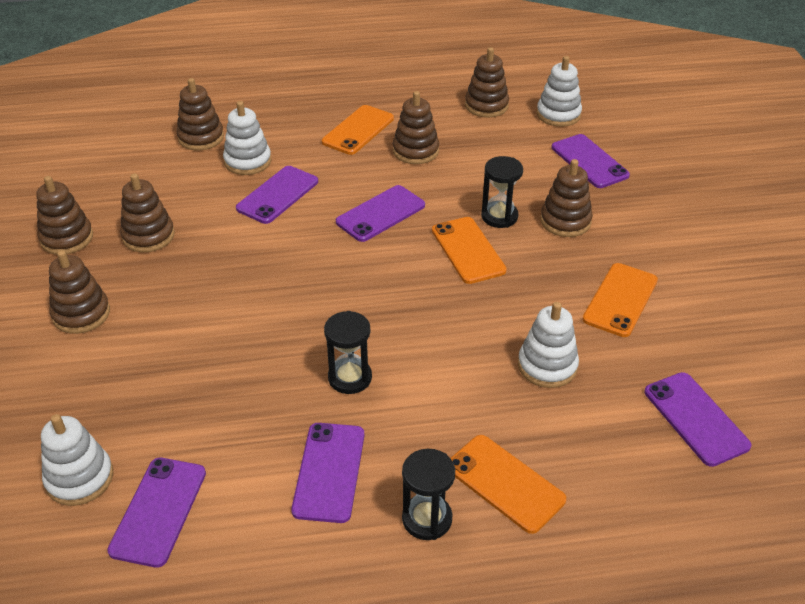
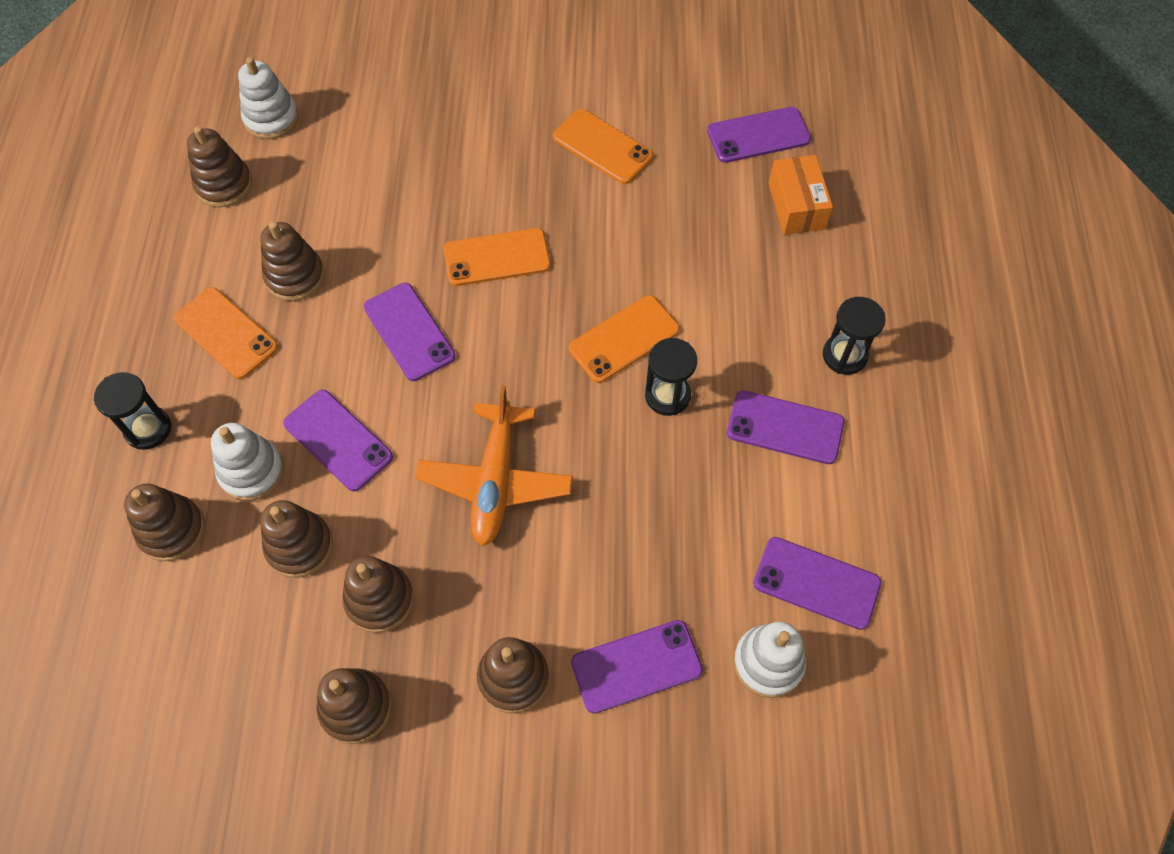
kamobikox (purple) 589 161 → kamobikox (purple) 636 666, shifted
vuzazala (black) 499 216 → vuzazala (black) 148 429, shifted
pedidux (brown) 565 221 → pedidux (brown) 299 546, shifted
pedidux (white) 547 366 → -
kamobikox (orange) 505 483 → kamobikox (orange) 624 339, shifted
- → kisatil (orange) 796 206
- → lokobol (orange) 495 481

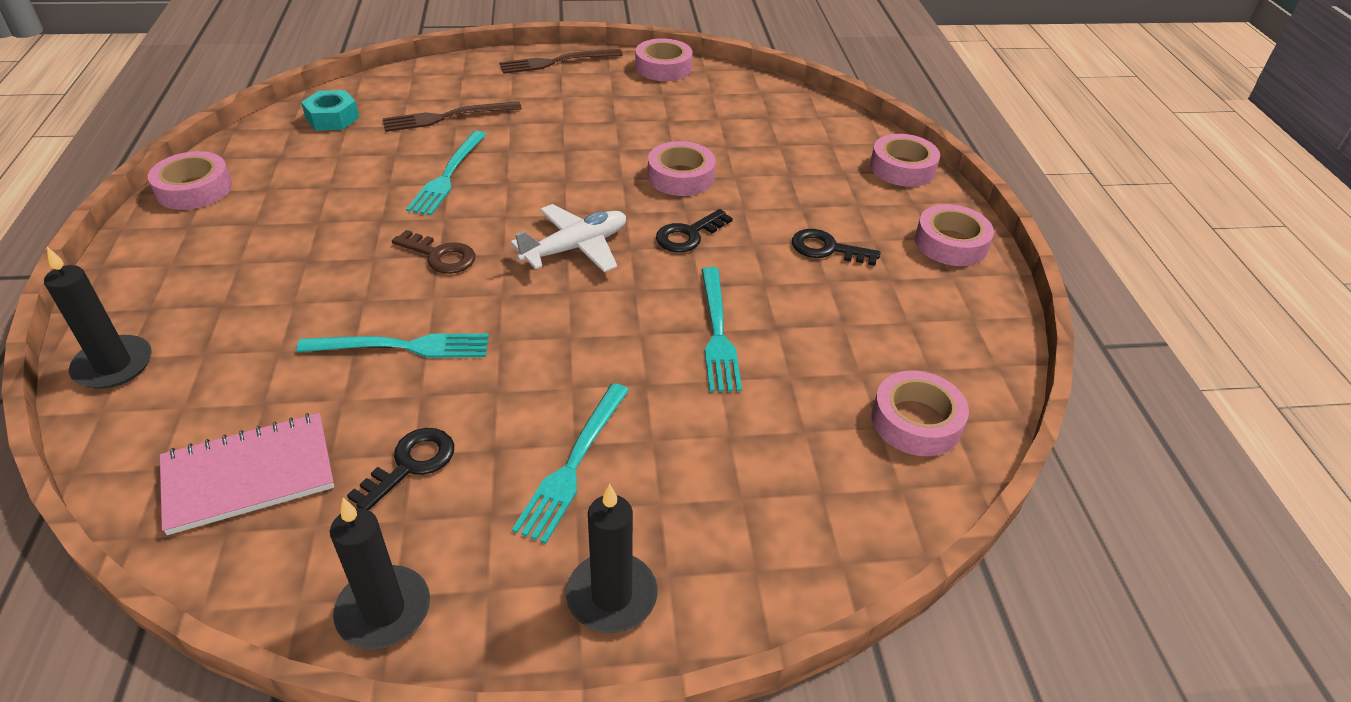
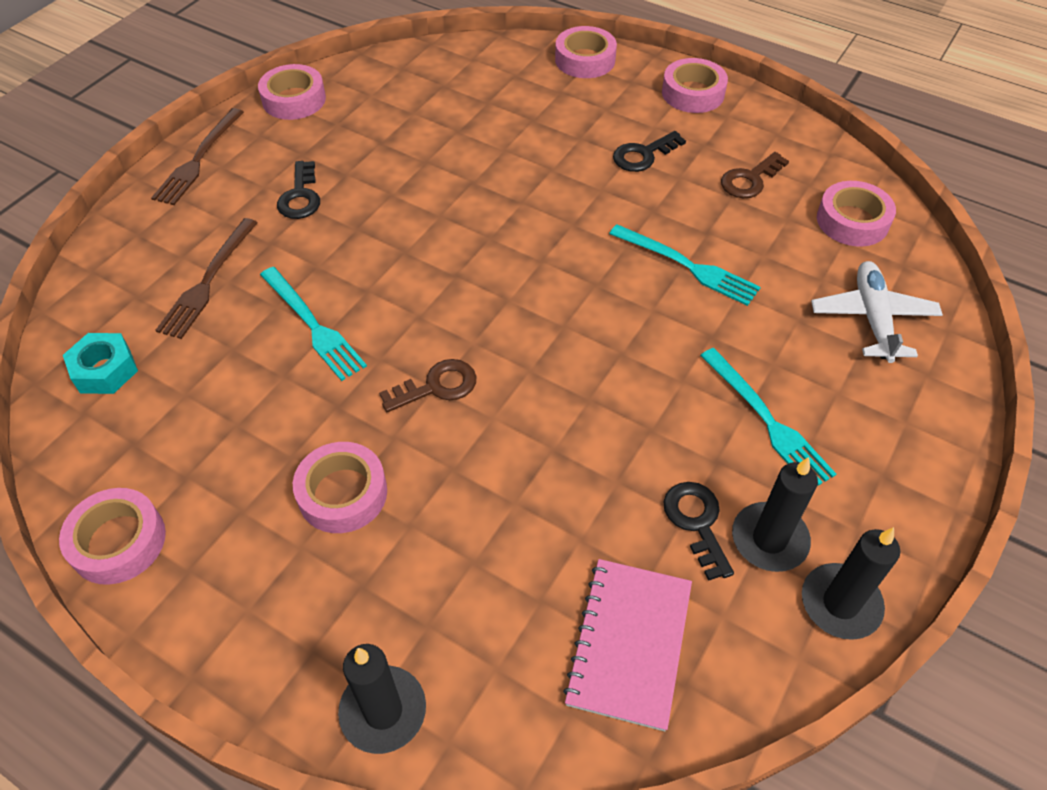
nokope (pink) 680 176 → nokope (pink) 342 493, shifted
lokobol (white) 575 248 → lokobol (white) 872 318, shifted
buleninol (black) 688 235 → buleninol (black) 300 196, shifted
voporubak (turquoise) 402 347 → -
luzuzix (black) 612 596 → luzuzix (black) 769 539, shifted
- → buleninol (brown) 750 180

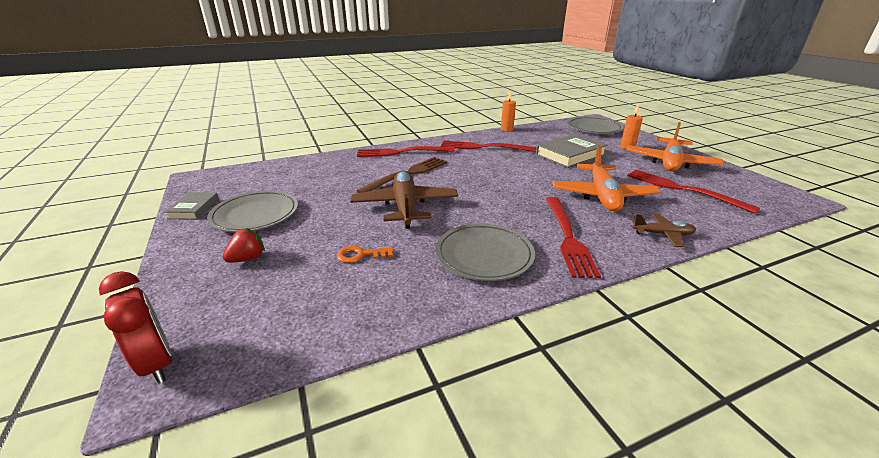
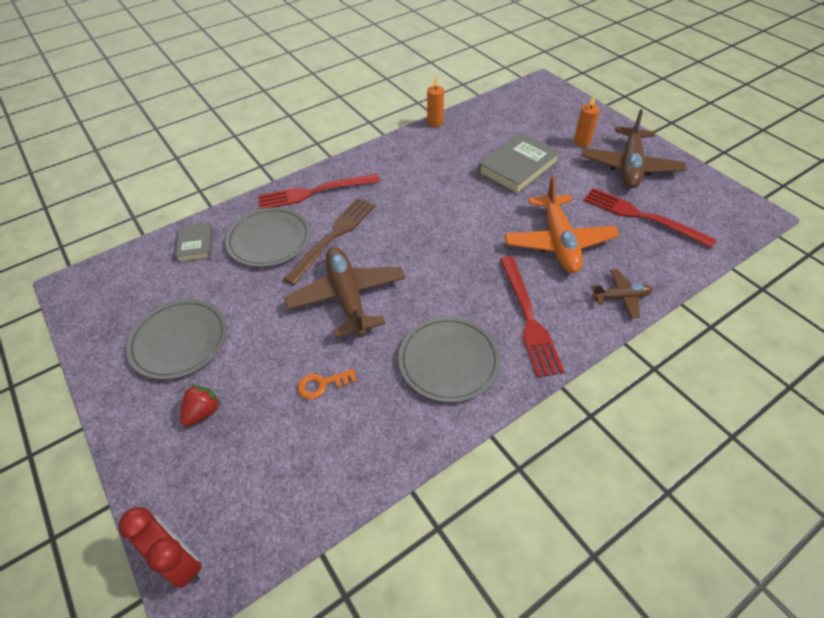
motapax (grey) 594 128 → motapax (grey) 269 240, shifted
lokobol (orange) 670 162 → lokobol (brown) 629 166
voporubak (red) 483 147 → -
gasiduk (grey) 194 209 → gasiduk (grey) 196 245, shifted

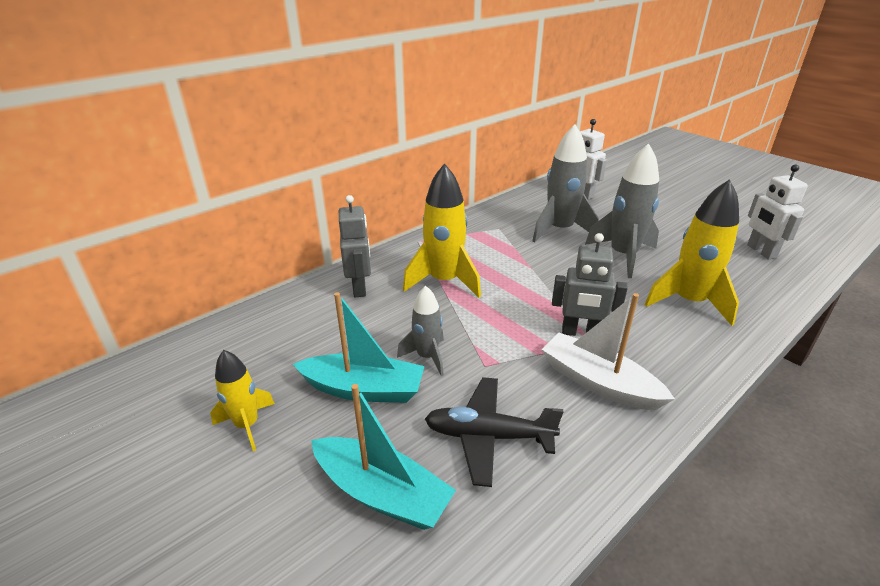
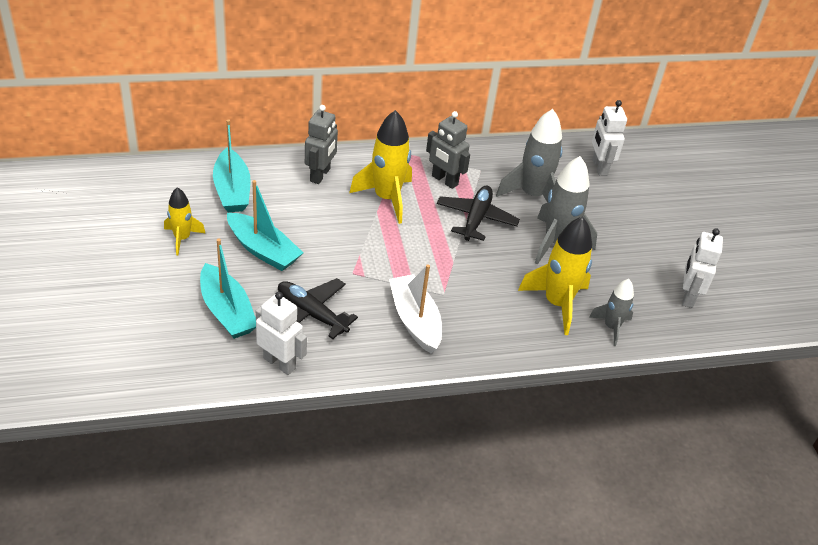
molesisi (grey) 580 333 → molesisi (grey) 444 180, shifted
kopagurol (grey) 427 357 → kopagurol (grey) 611 327, shifted
- → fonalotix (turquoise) 232 190
- → lokobol (black) 476 219
- → molesisi (white) 280 363

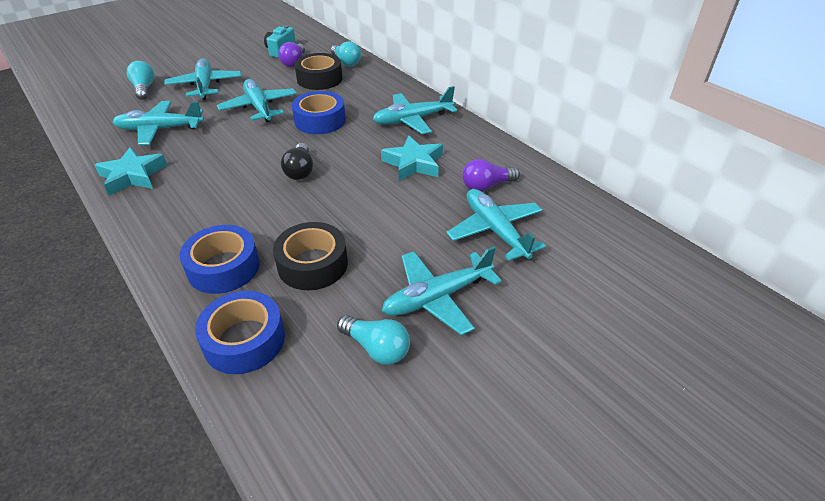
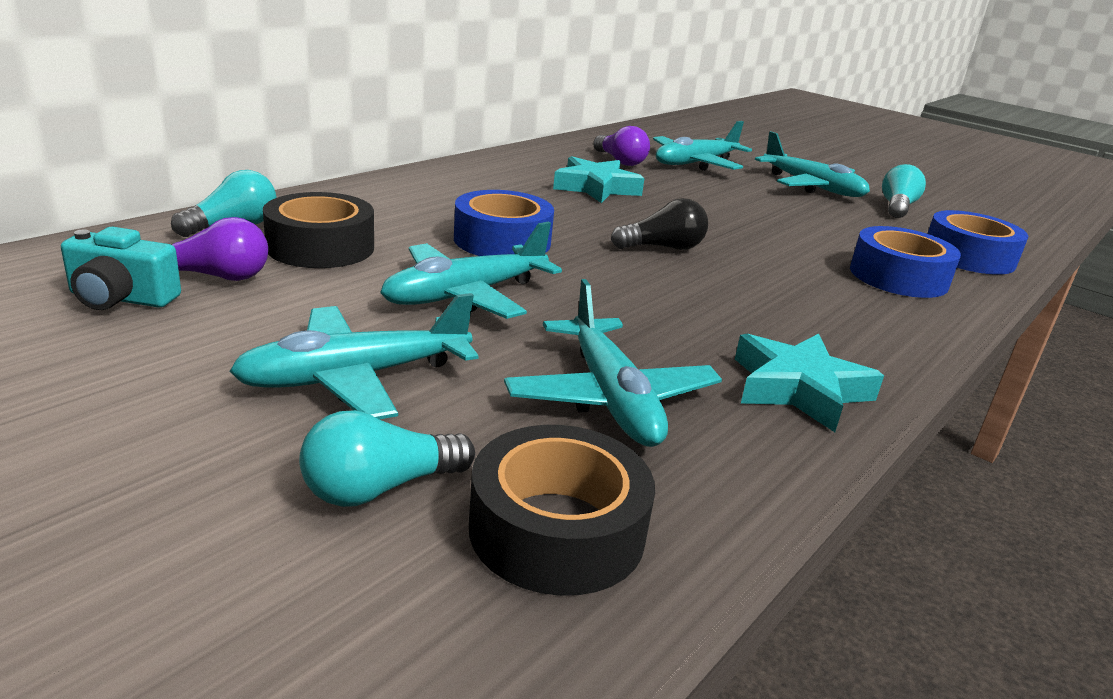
lokobol (turquoise) 412 120 → -
nokope (black) 312 264 → nokope (black) 557 530, shifted

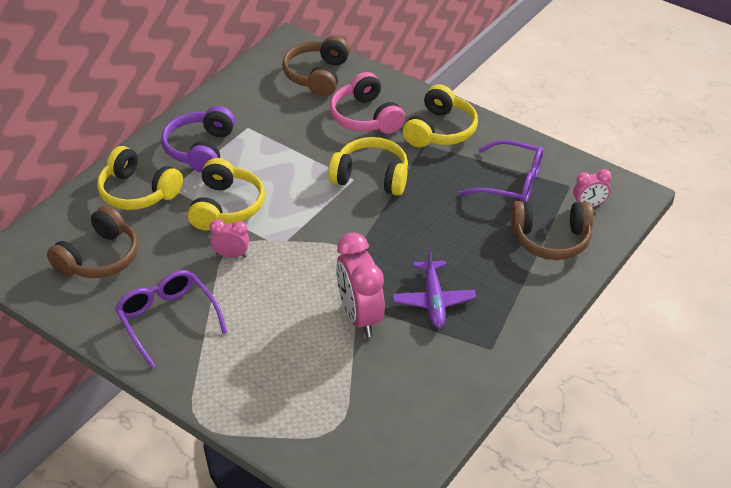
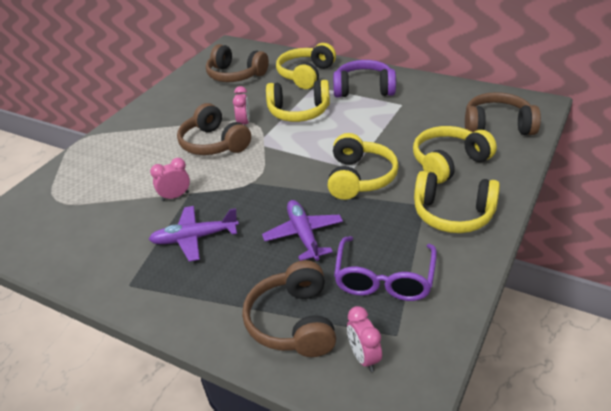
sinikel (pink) 366 117 → sinikel (yellow) 448 162
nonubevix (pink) 360 317 → nonubevix (pink) 175 196, x0.53
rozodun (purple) 167 319 → -
- → sinikel (brown) 214 143
- → lokobol (purple) 303 235

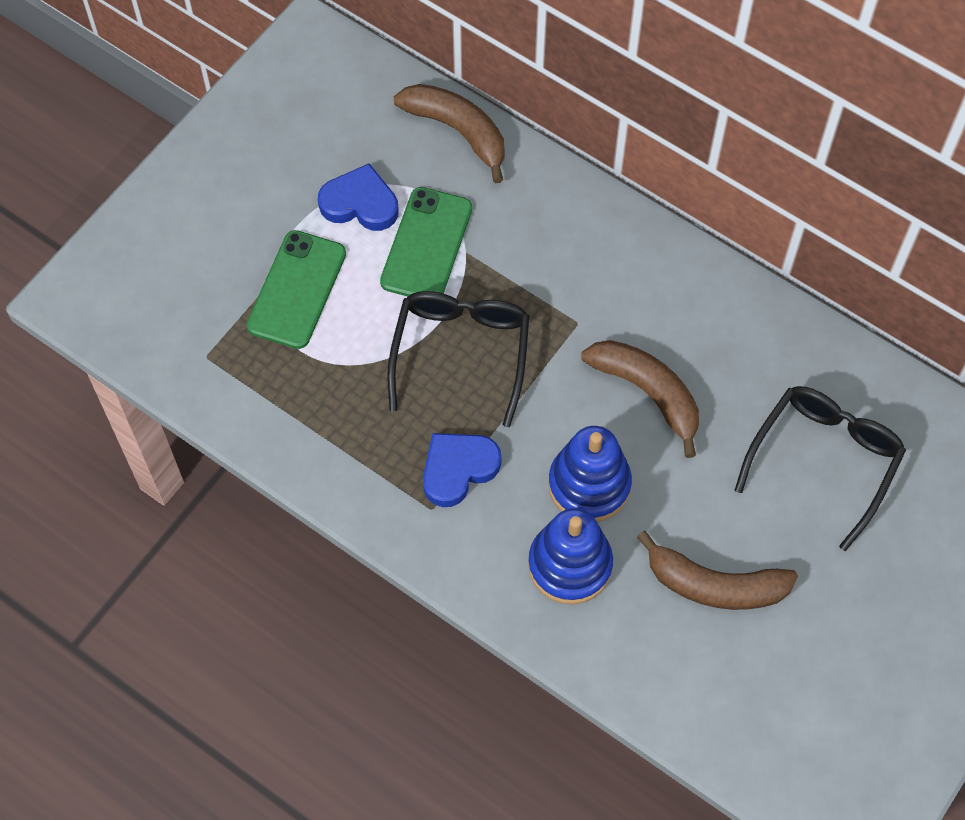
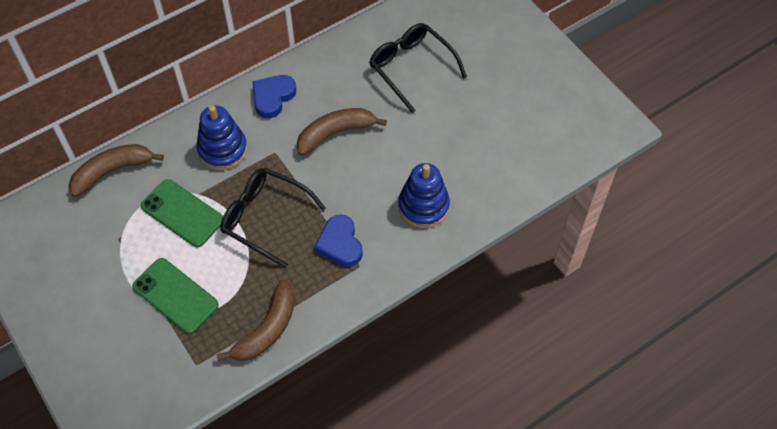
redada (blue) 360 203 → redada (blue) 273 97, shifted
pedidux (blue) 589 485 → pedidux (blue) 222 149, shifted
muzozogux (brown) 715 585 → muzozogux (brown) 267 329, shifted

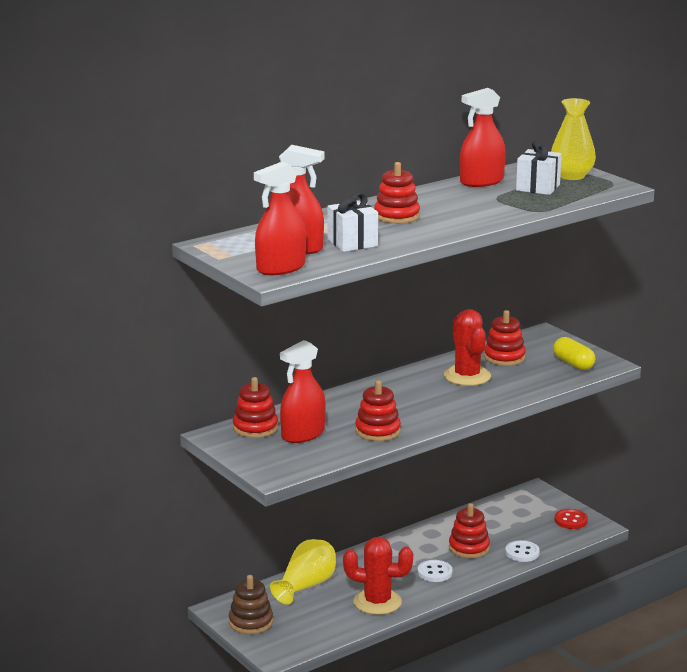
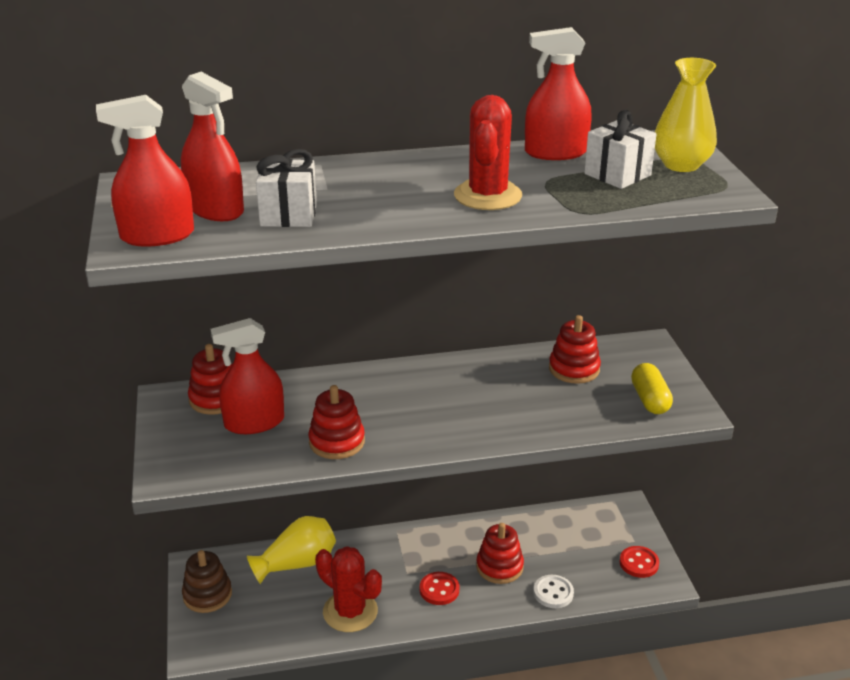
pedidux (red) 397 216 → -
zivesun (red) 467 376 → zivesun (red) 487 195, shifted
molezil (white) 435 572 → molezil (red) 439 590

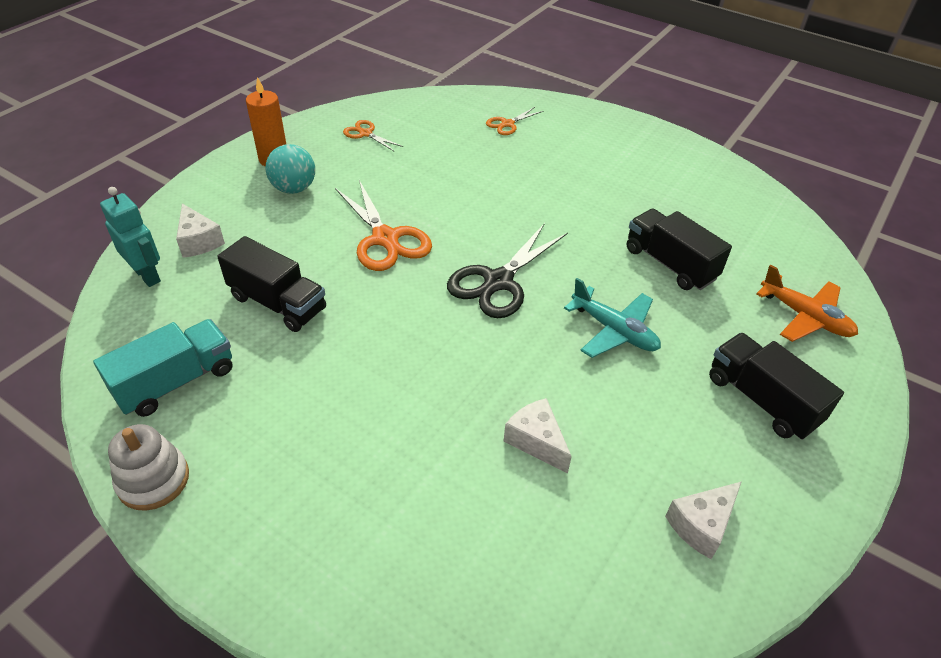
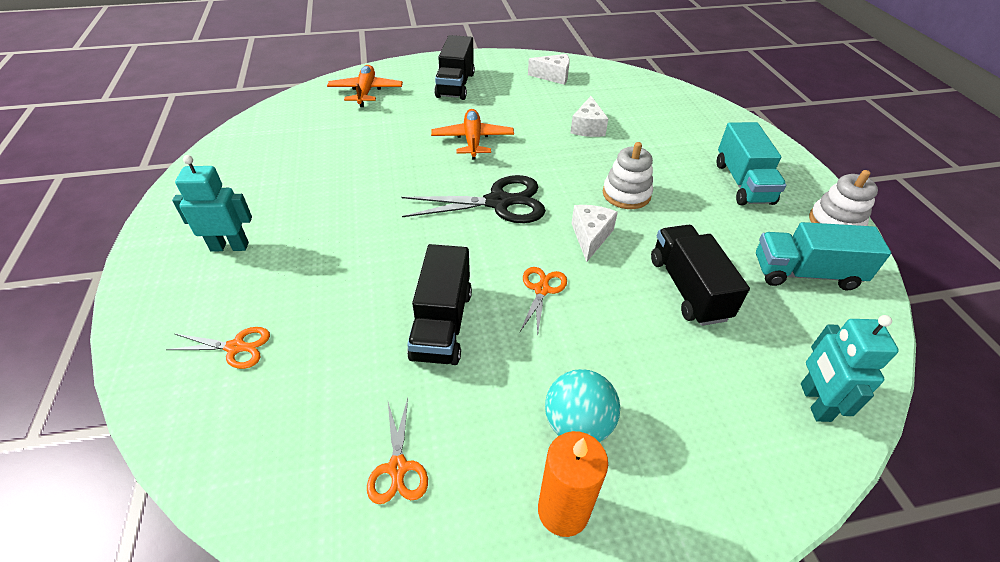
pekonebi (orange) 385 239 → pekonebi (orange) 541 289, x0.53
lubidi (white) 199 241 → lubidi (white) 590 237, shifted
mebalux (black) 670 264 → mebalux (black) 442 324, shifted
lokobol (turquoise) 614 330 → lokobol (orange) 473 140
- → mebalux (turquoise) 742 183
- → pedidux (white) 626 194
- → molesisi (turquoise) 230 246

